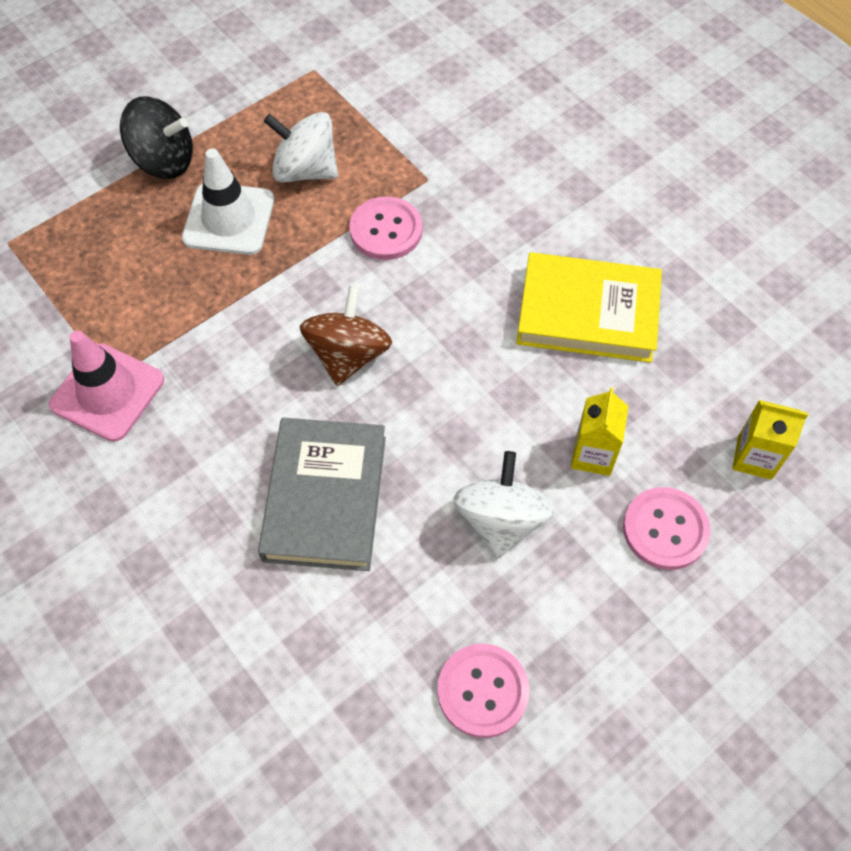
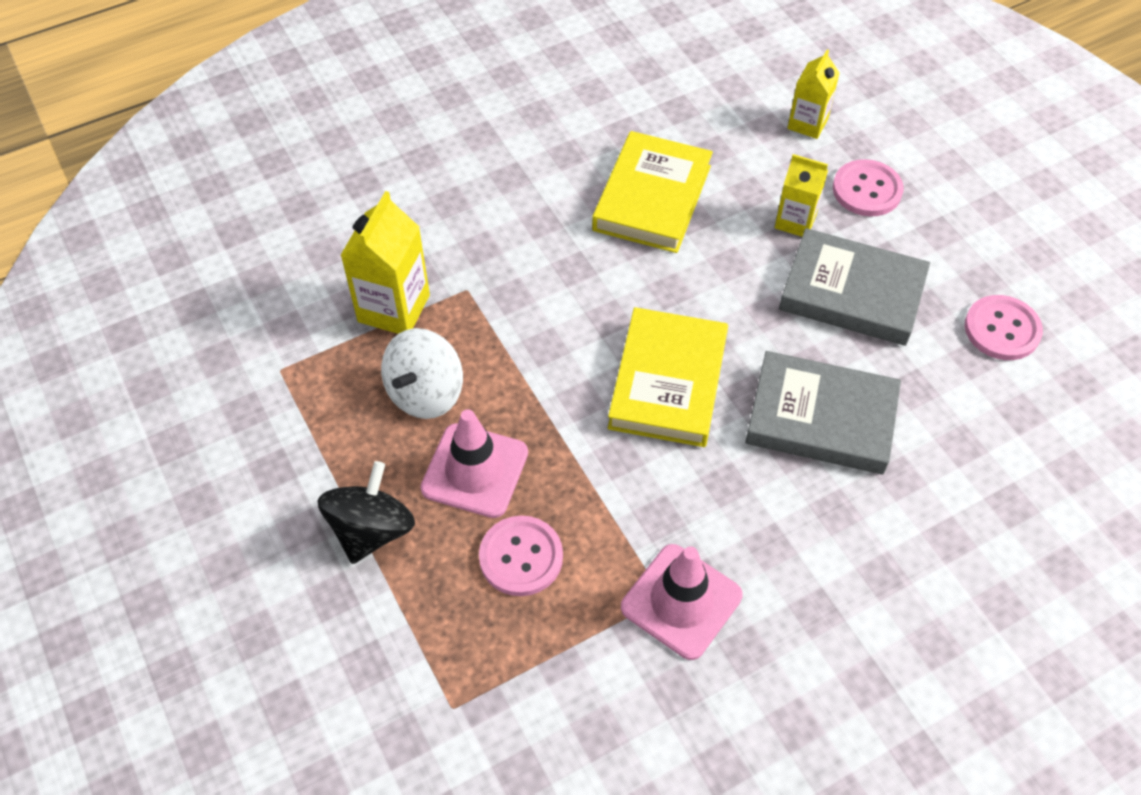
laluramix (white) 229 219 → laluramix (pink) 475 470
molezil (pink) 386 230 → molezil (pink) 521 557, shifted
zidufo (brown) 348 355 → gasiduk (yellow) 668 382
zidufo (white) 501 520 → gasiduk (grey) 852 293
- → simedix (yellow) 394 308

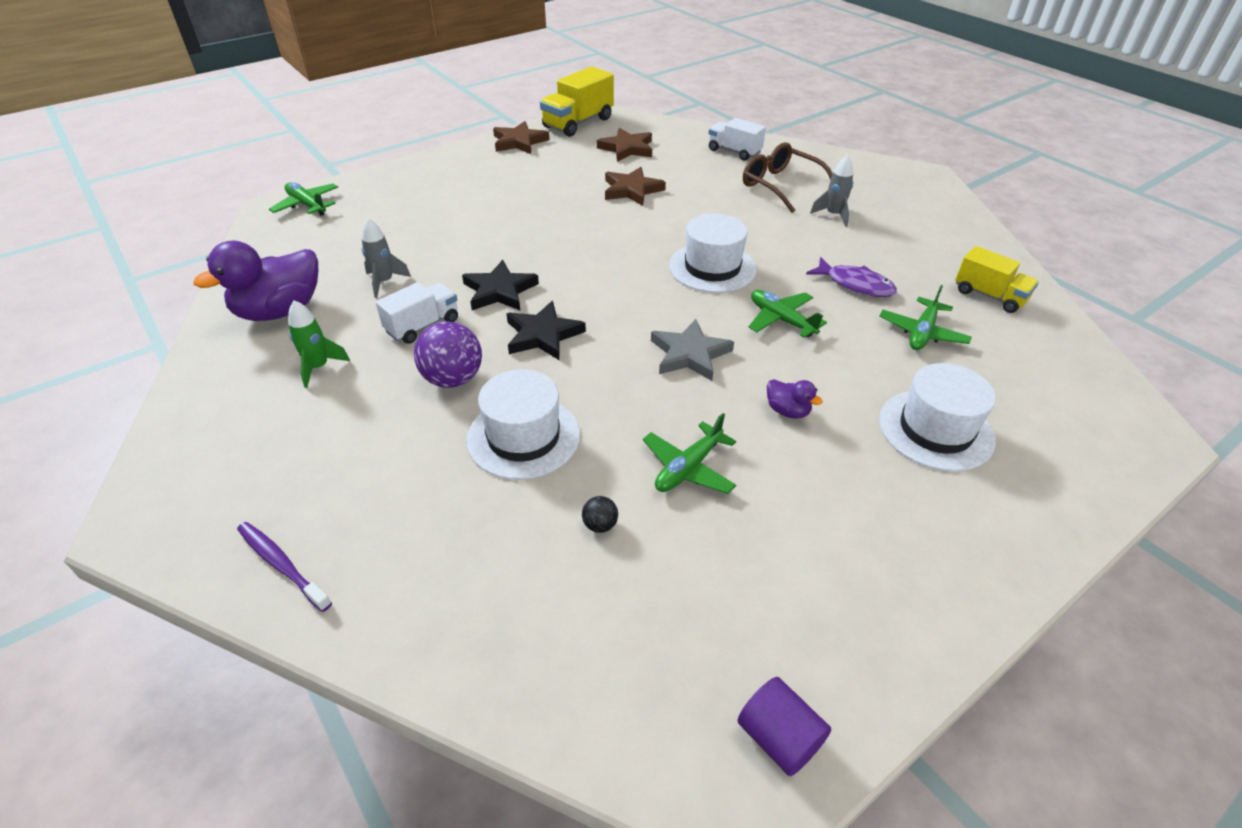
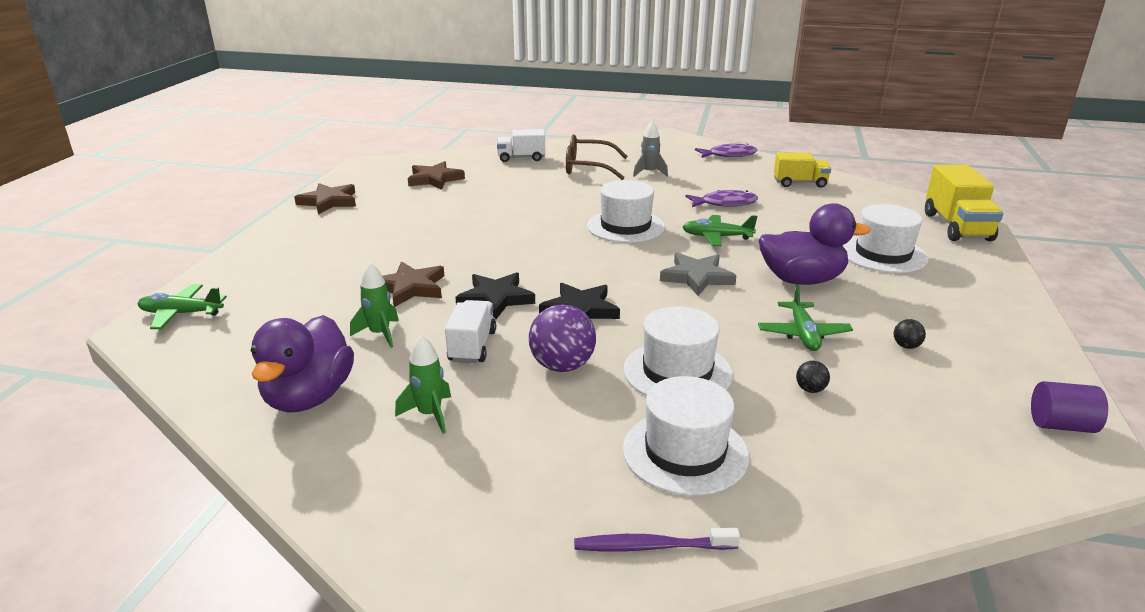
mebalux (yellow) 578 123 → mebalux (yellow) 956 227, shifted
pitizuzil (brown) 632 190 → pitizuzil (brown) 410 288, shifted
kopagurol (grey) 384 282 → kopagurol (green) 380 334
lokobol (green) 922 333 → -
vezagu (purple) 787 411 → vezagu (purple) 801 280, x2.20
- → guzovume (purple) 729 155
- → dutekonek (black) 906 346
- → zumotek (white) 685 452

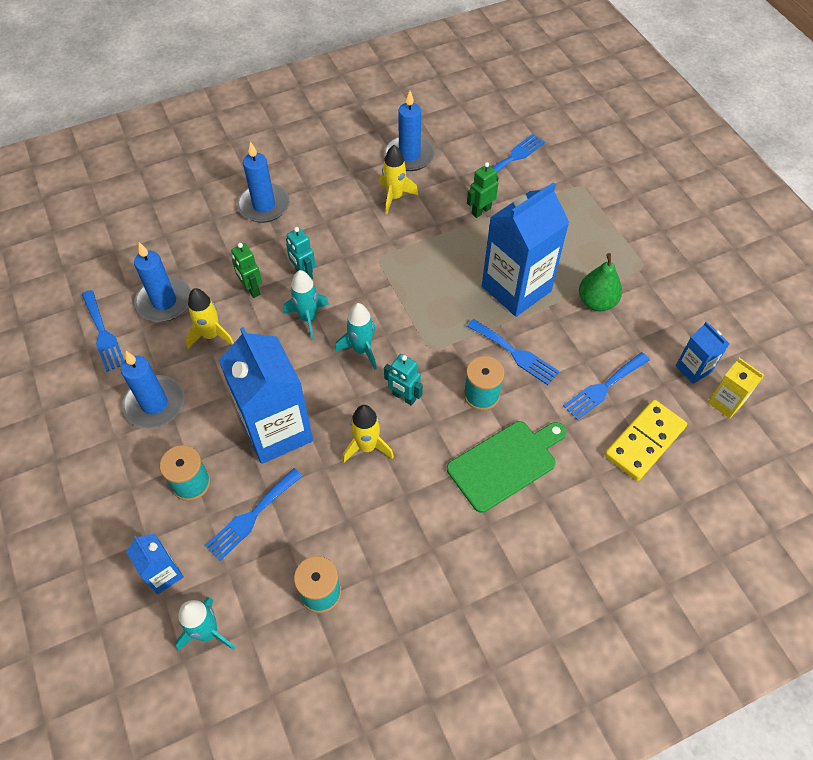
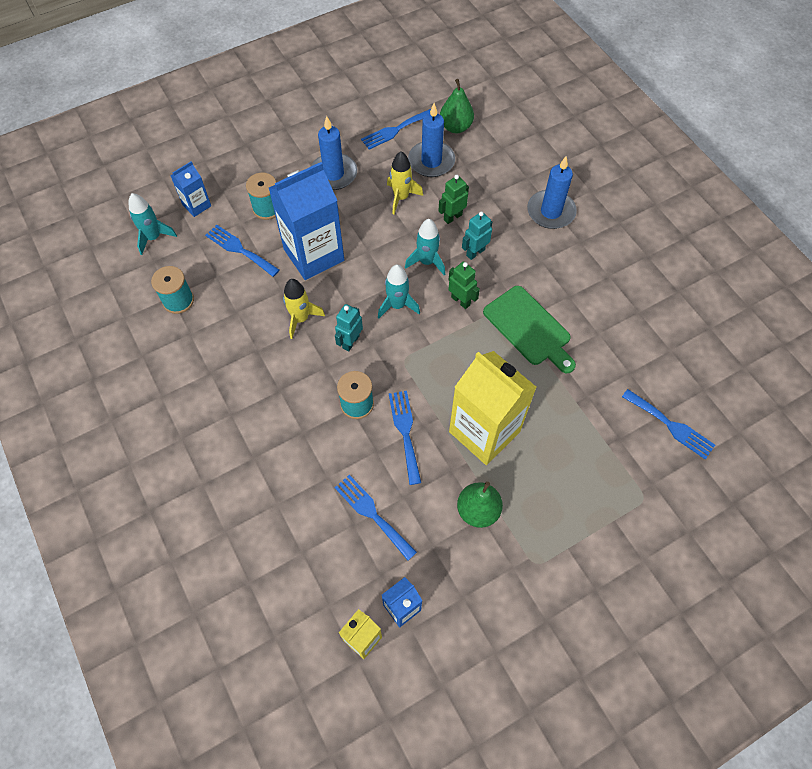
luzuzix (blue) 409 155 → -
kopagurol (yellow) 394 197 → -
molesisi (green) 481 211 → molesisi (green) 461 301, shifted
simedix (blue) 516 289 → simedix (yellow) 484 431
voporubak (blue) 515 353 → voporubak (blue) 405 432, 135 degrees clockwise
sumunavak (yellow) 644 441 → -
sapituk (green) 505 463 → sapituk (green) 529 328, shifted
- → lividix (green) 456 127

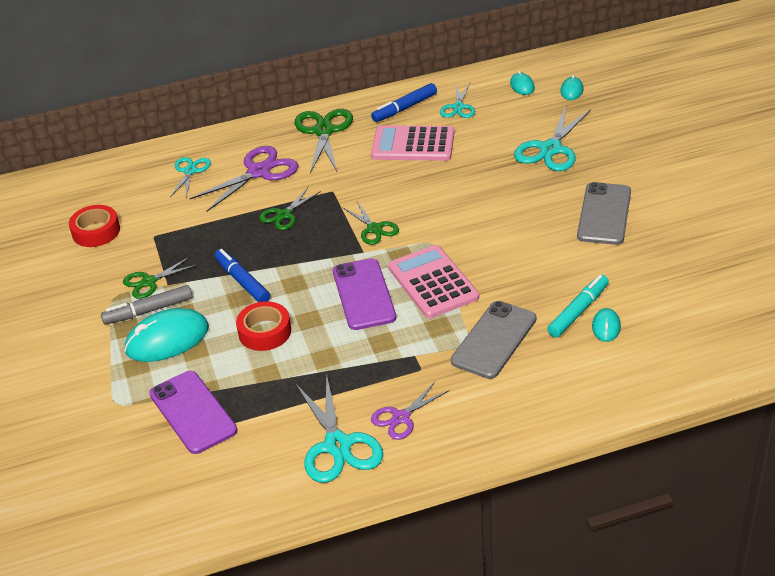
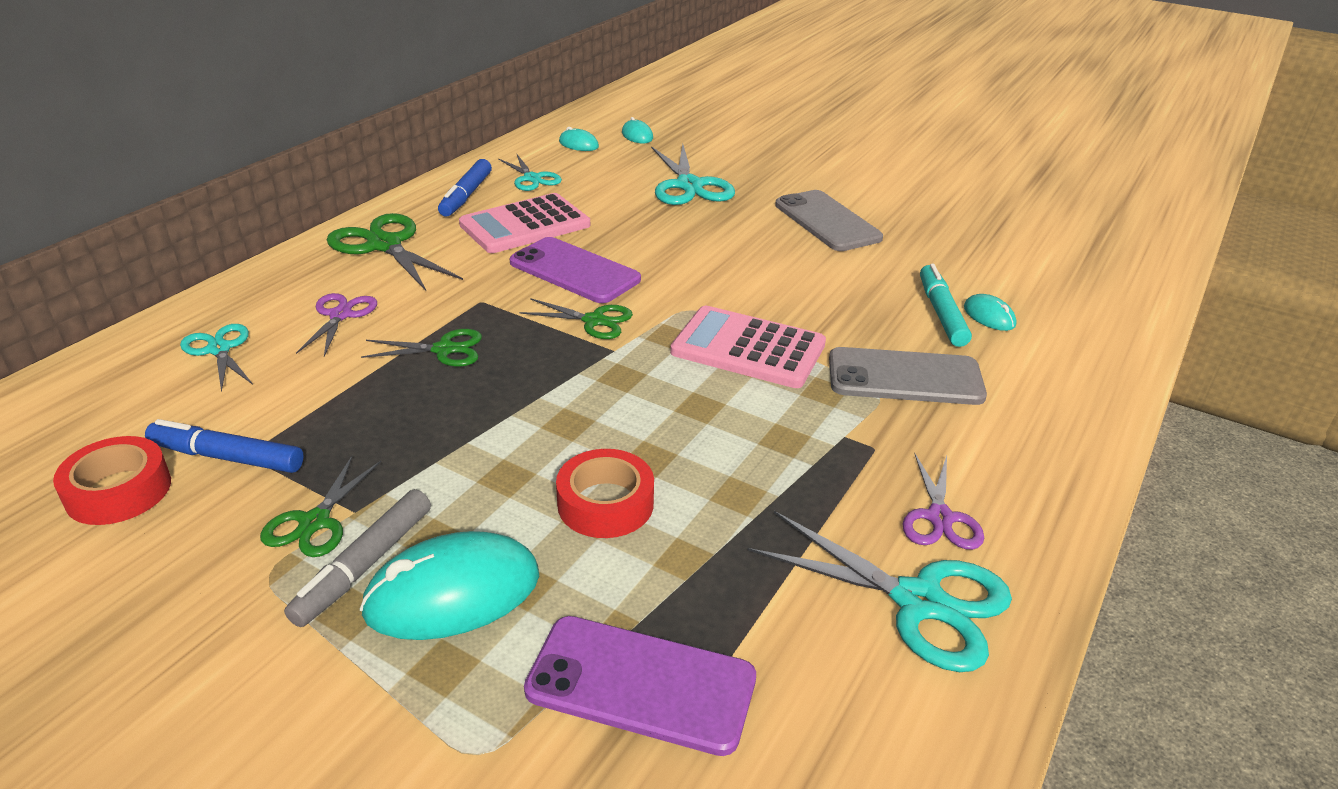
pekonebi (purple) 259 172 → pekonebi (purple) 341 315, x0.60
pekonebi (green) 284 215 → pekonebi (green) 444 350, 90 degrees counterclockwise
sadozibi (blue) 242 281 → sadozibi (blue) 227 457, shifted
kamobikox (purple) 363 294 → kamobikox (purple) 574 271, shifted
kamobikox (grey) 494 340 → kamobikox (grey) 905 378, 75 degrees counterclockwise
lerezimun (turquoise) 167 339 → lerezimun (turquoise) 452 593, 45 degrees clockwise

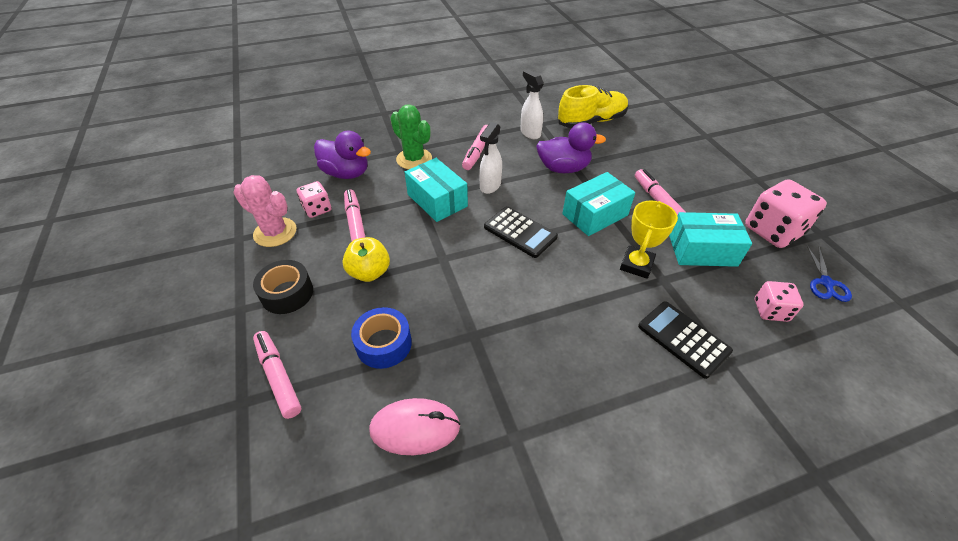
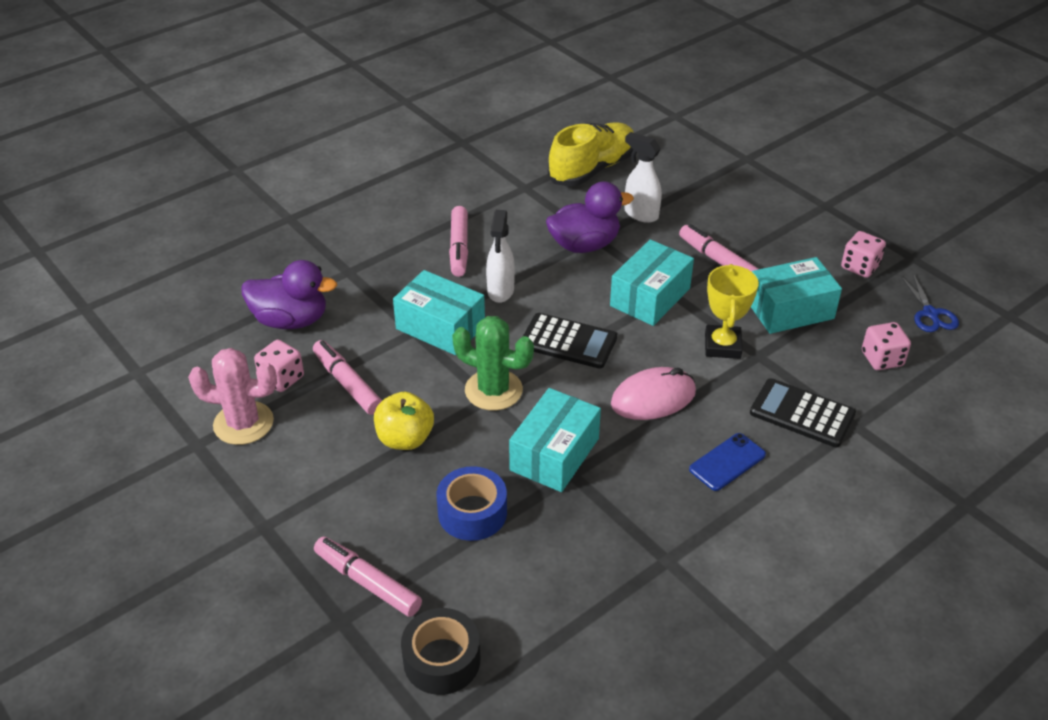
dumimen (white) 530 133 → dumimen (white) 640 214, shifted
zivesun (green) 414 159 → zivesun (green) 493 390, shifted
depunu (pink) 773 231 → depunu (pink) 860 267, x0.57
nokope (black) 287 293 → nokope (black) 442 660, shifted
lerezimun (pink) 415 428 → lerezimun (pink) 653 398, shifted
- → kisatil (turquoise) 554 454
- → kamobikox (blue) 727 462

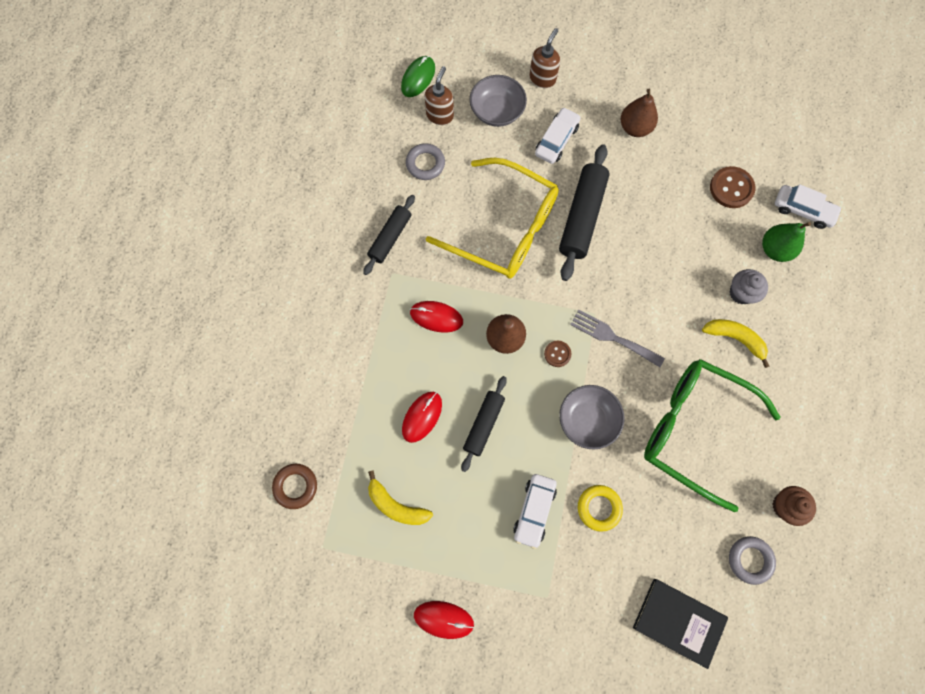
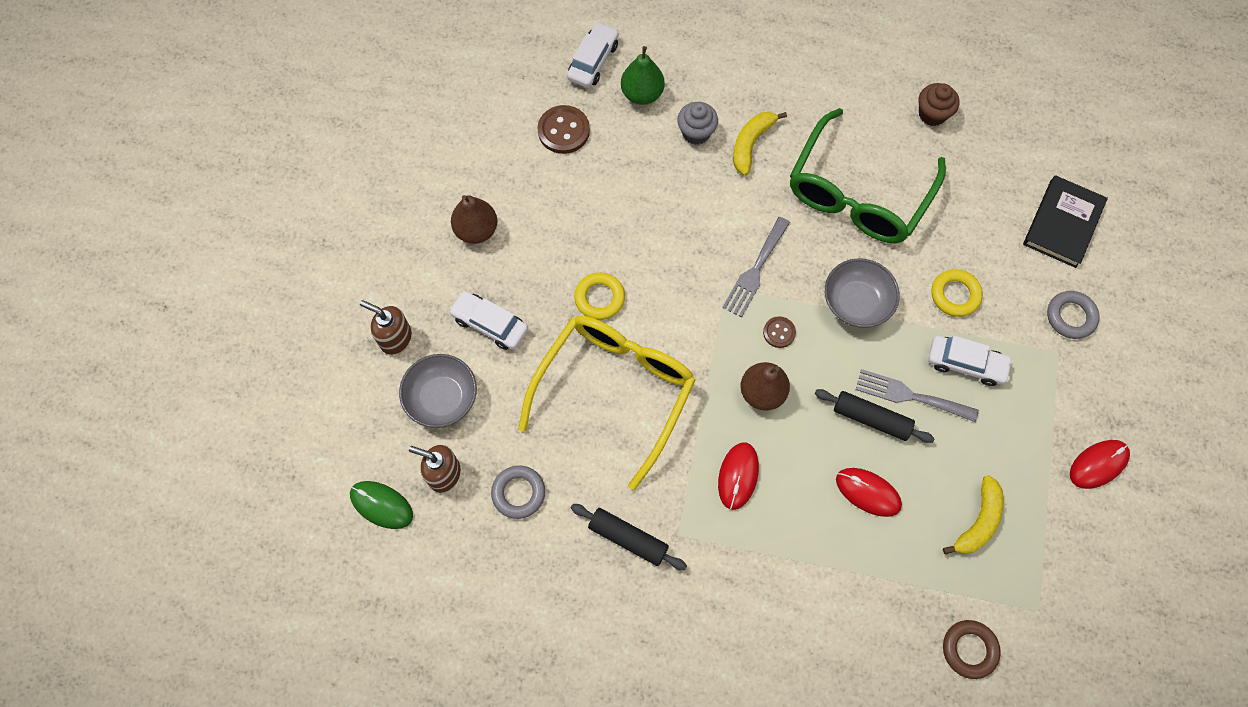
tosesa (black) 581 217 → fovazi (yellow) 599 298
fovazi (grey) 750 560 → fovazi (grey) 1070 316, shifted
lerezimun (red) 443 619 → lerezimun (red) 1098 464, 45 degrees clockwise
- → voporubak (grey) 910 396

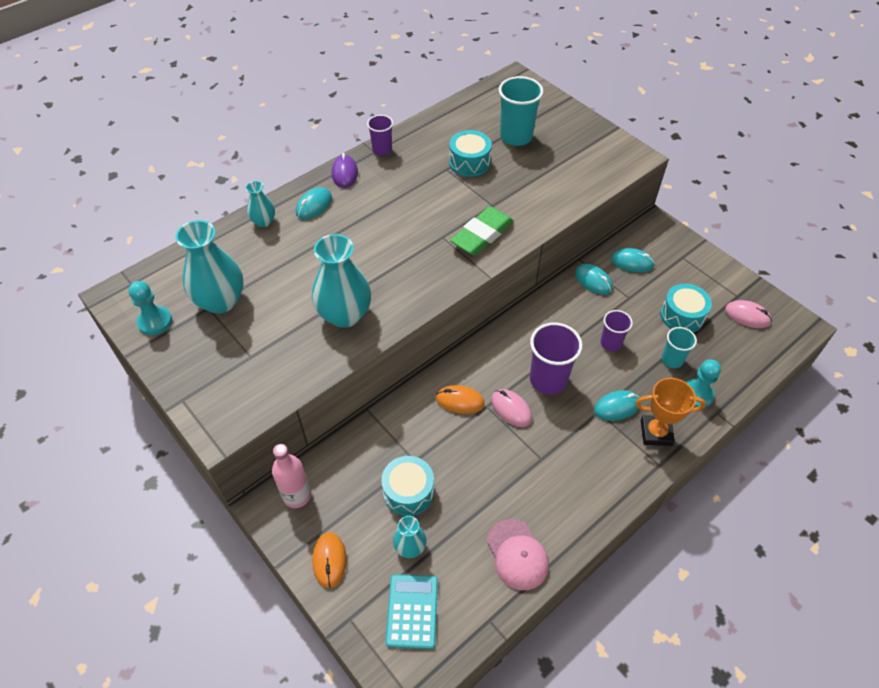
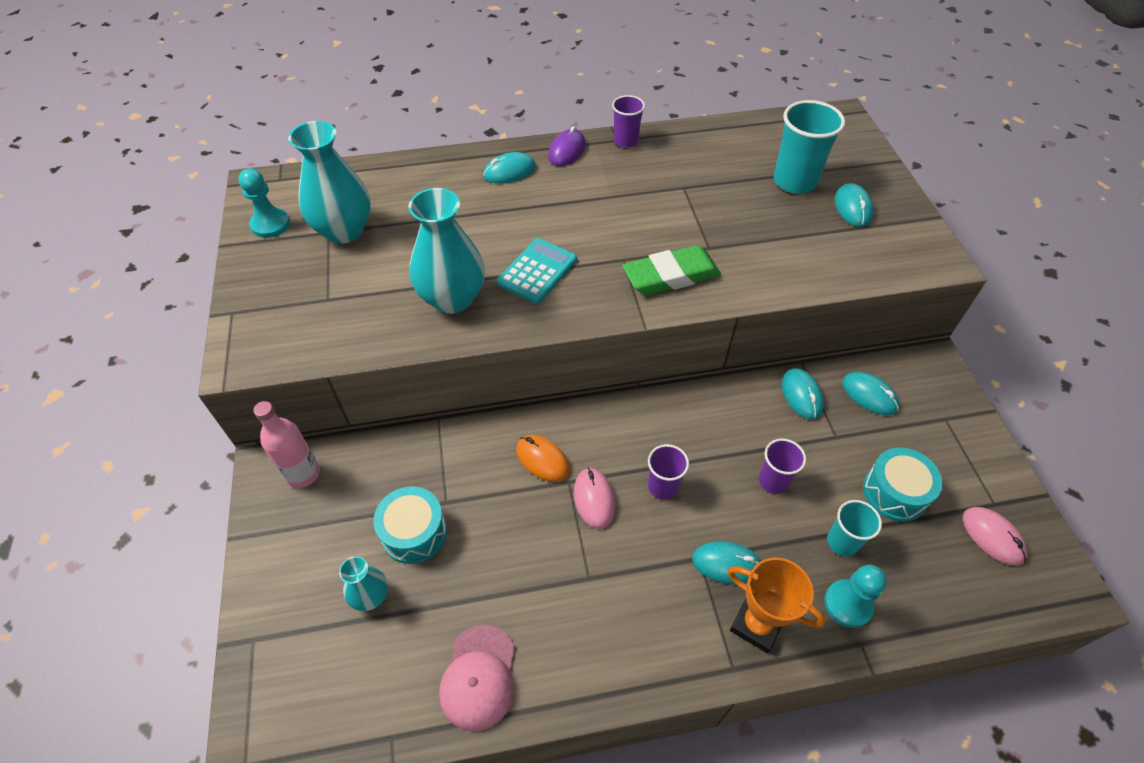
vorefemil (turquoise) 469 162 → -
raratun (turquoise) 263 221 → -
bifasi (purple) 548 379 → bifasi (purple) 663 486, x0.59
lerezimun (orange) 329 560 → -
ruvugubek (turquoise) 412 611 → ruvugubek (turquoise) 537 271, shifted
- → lerezimun (turquoise) 852 208

